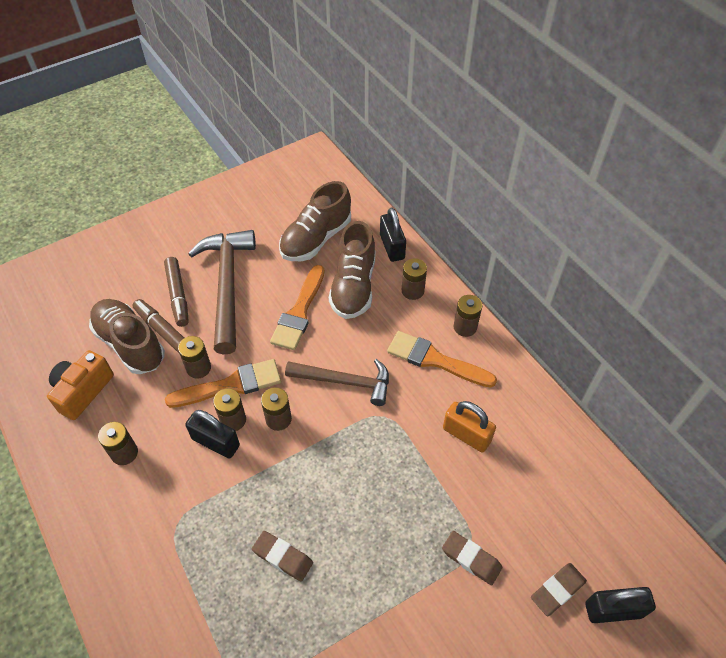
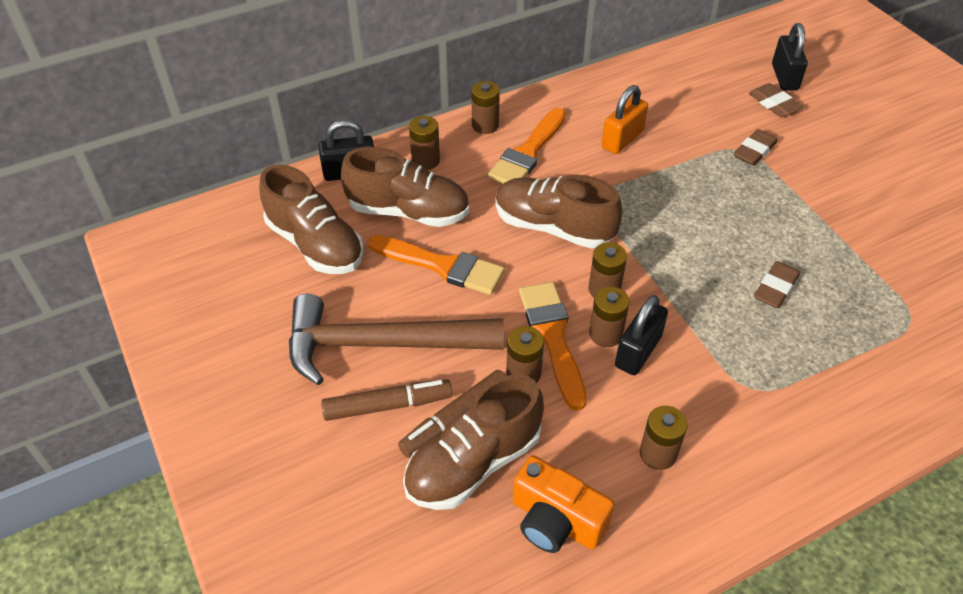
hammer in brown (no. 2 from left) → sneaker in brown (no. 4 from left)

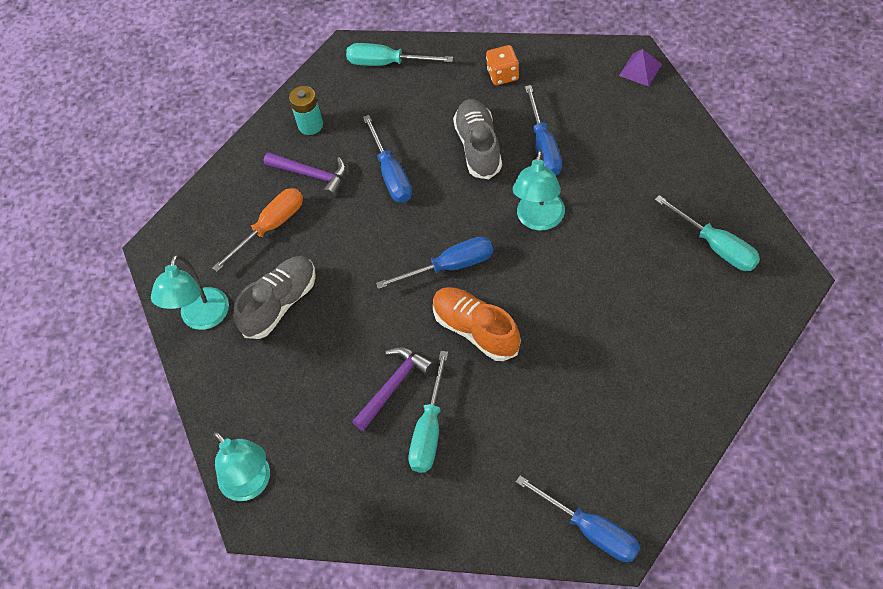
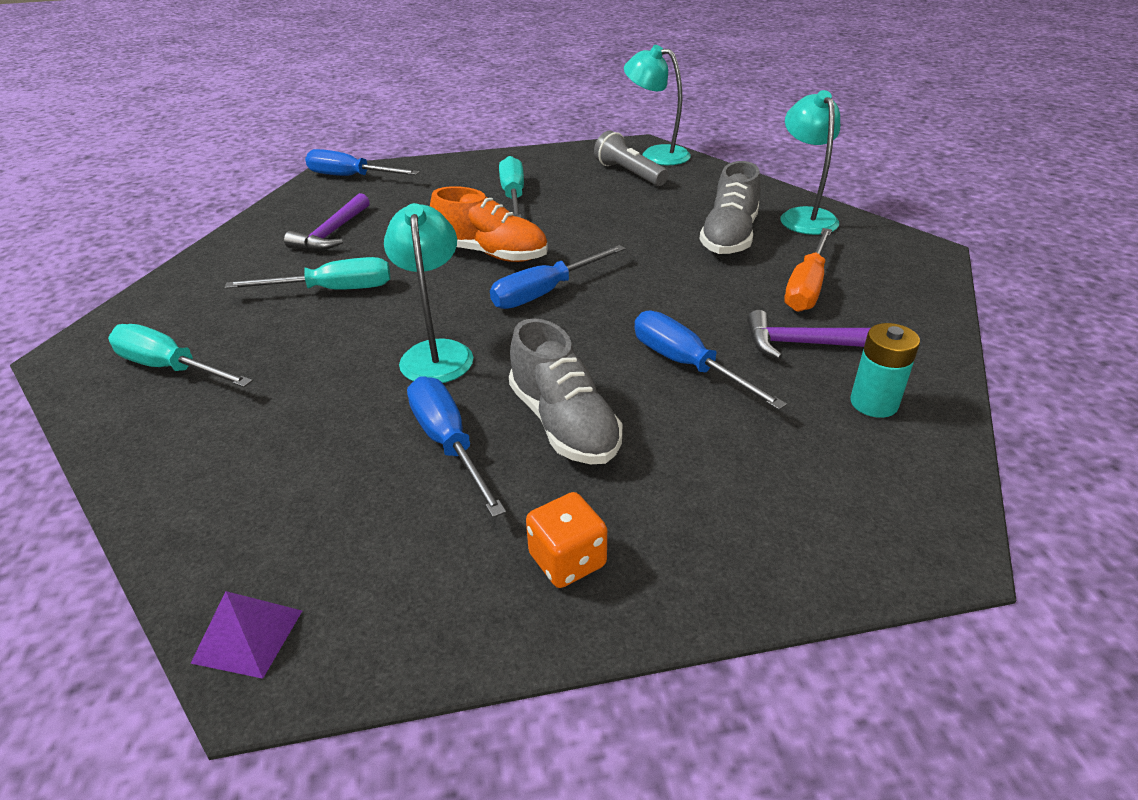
hand screwdriver in aqua (no. 1 from left in the first image) → hand screwdriver in aqua (no. 2 from left), shifted
hammer in royal purple (no. 2 from left in the first image) → hammer in royal purple (no. 1 from left), shifted
- → torch in grey

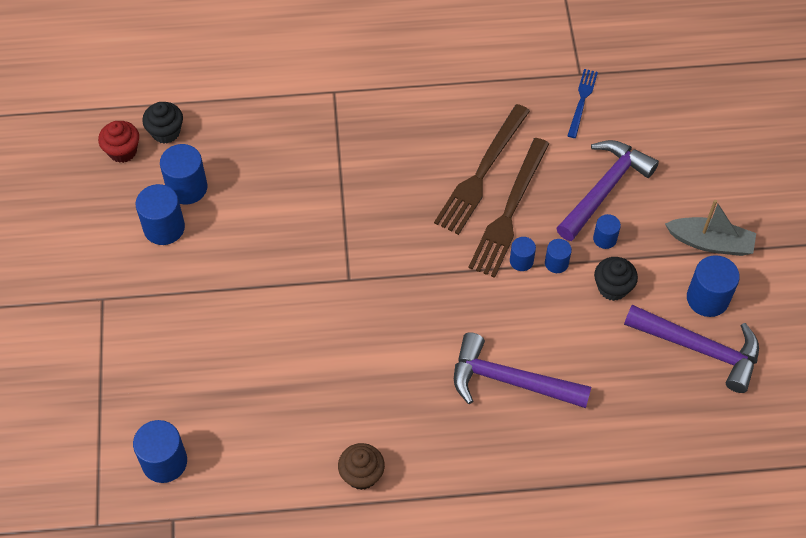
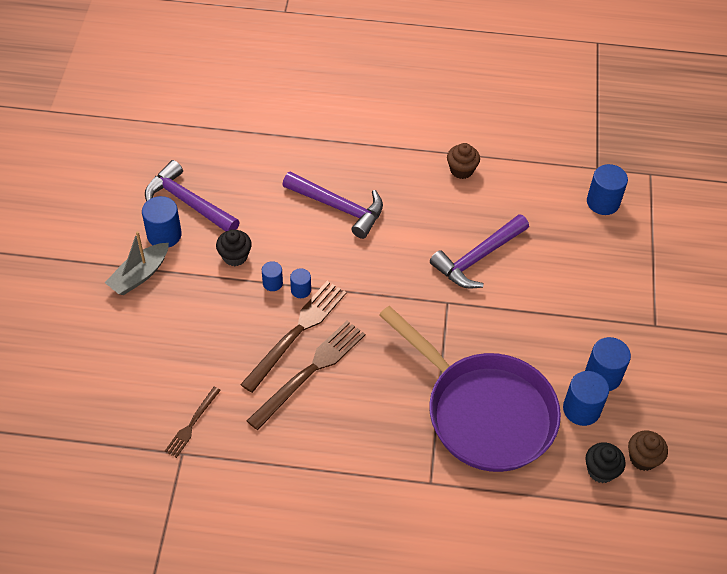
toy boat in grey, 75 degrees counterclockwise
dinner fork in blue → dinner fork in brown (no. 1 from left)
- → pan in royal purple
hammer in royal purple (no. 2 from left in the first image) → hammer in royal purple (no. 3 from left), shifted
fairy cake in red → fairy cake in brown (no. 2 from left)
solid cylinder in blue (no. 6 from left) → -

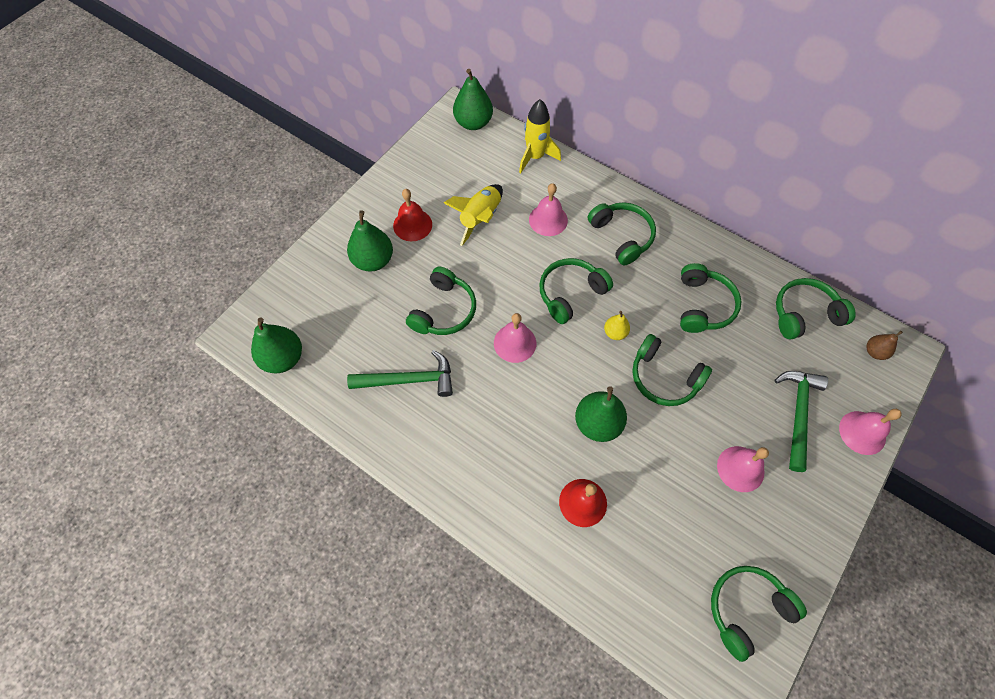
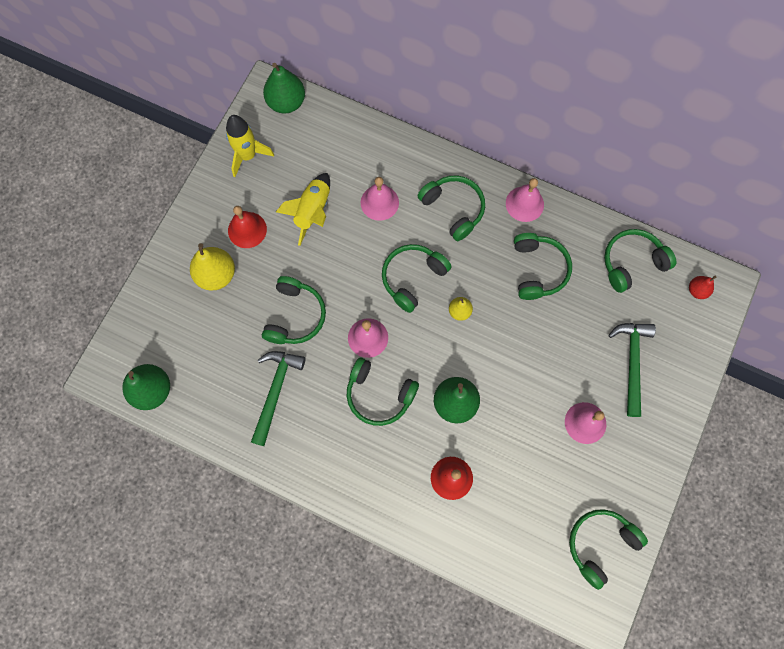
pear in green (no. 2 from left) → pear in yellow (no. 1 from left)
toy rocket in yellow (no. 2 from left in the first image) → toy rocket in yellow (no. 1 from left), shifted
hammer in green (no. 1 from left), 60 degrees counterclockwise
headset in green (no. 4 from left in the first image) → headset in green (no. 2 from left), shifted
hand bell in pink (no. 4 from left in the first image) → hand bell in pink (no. 3 from left), shifted
pear in brown → pear in red

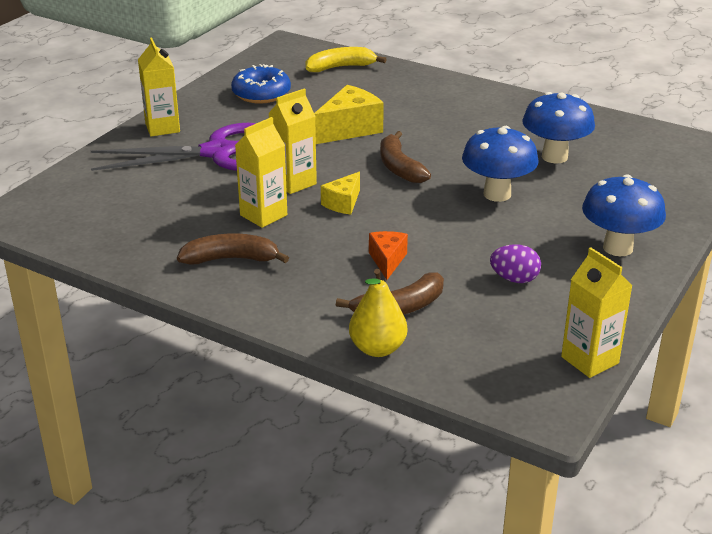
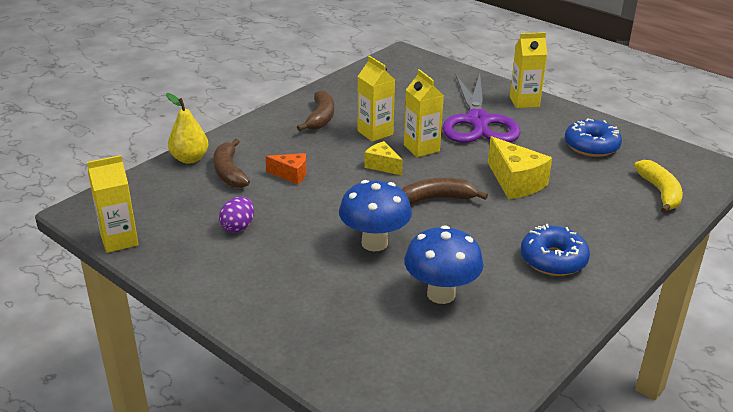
- → donut in blue (no. 1 from left)
fungus in blue (no. 3 from left) → -

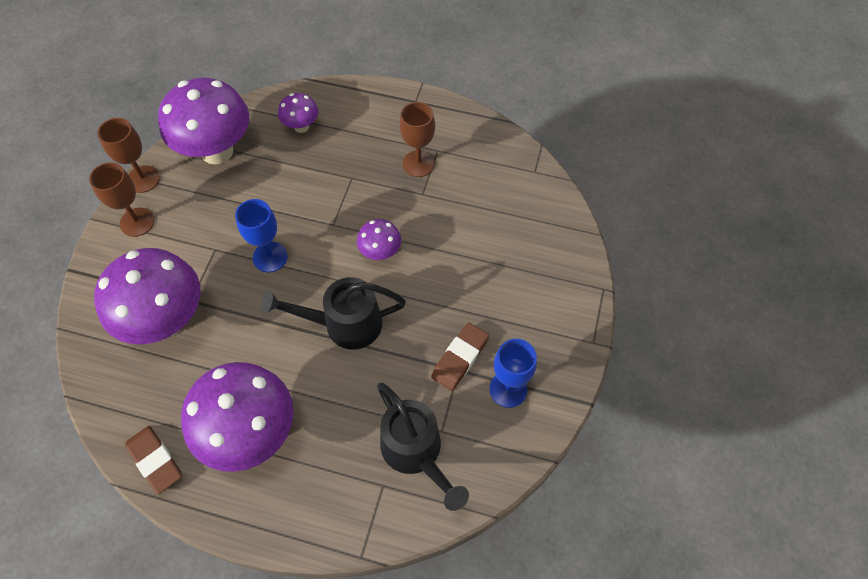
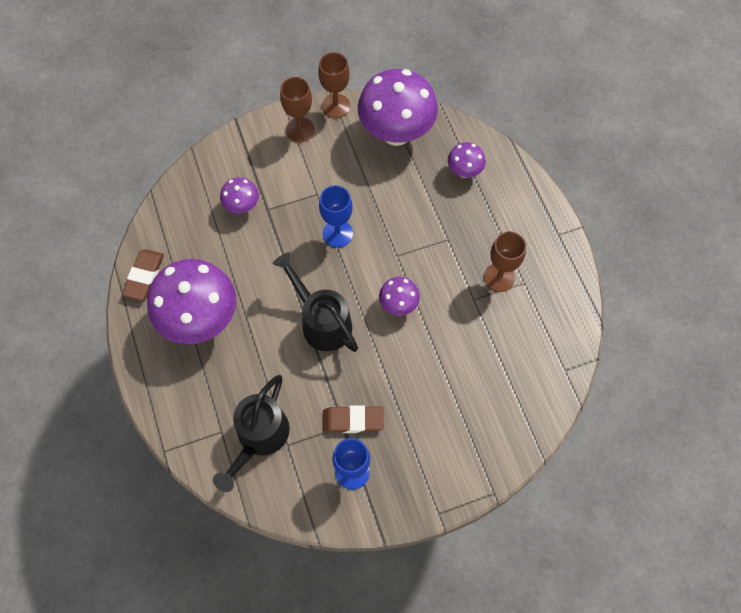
fungus in royal purple (no. 1 from left in the first image) → fungus in royal purple (no. 2 from left), x0.48

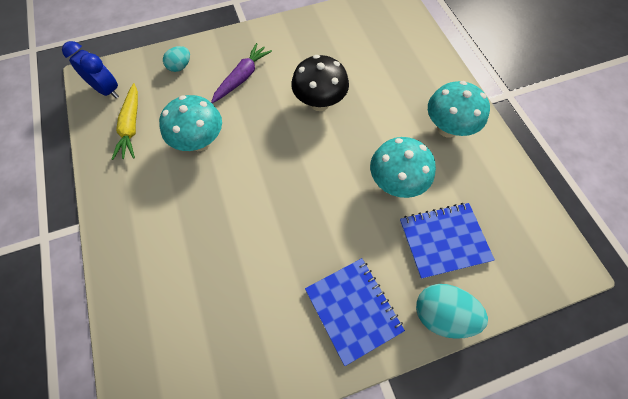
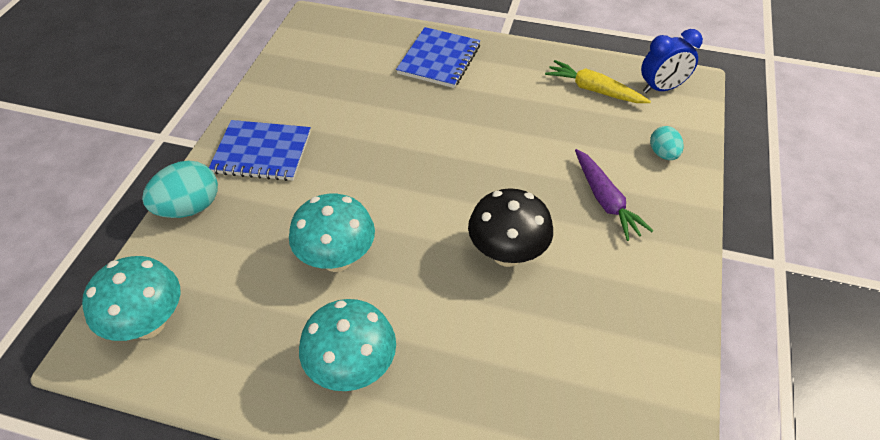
fungus in aqua (no. 1 from left), shifted
exercise book in blue (no. 2 from left), shifted

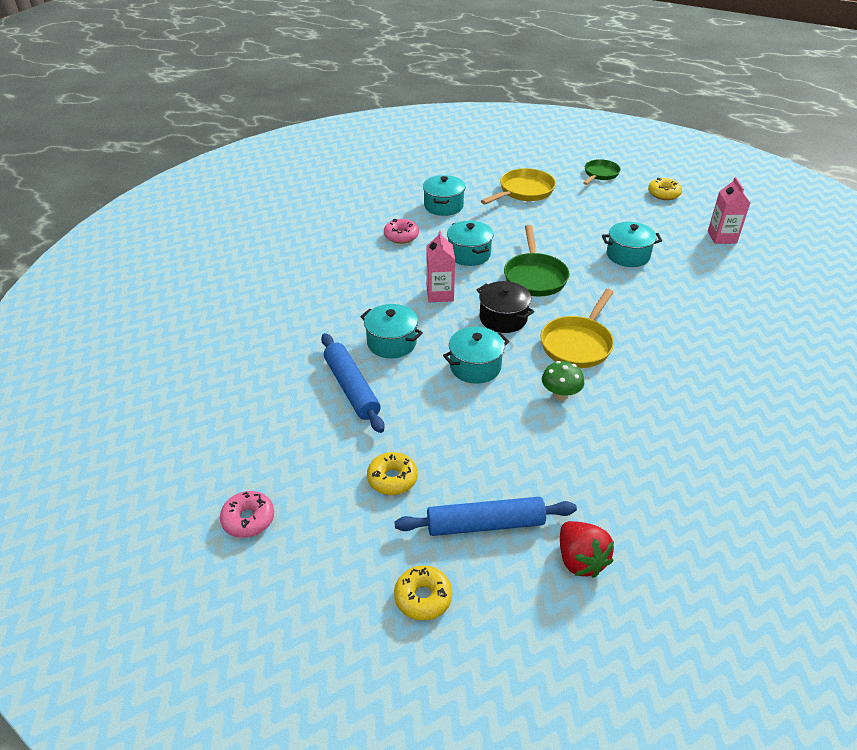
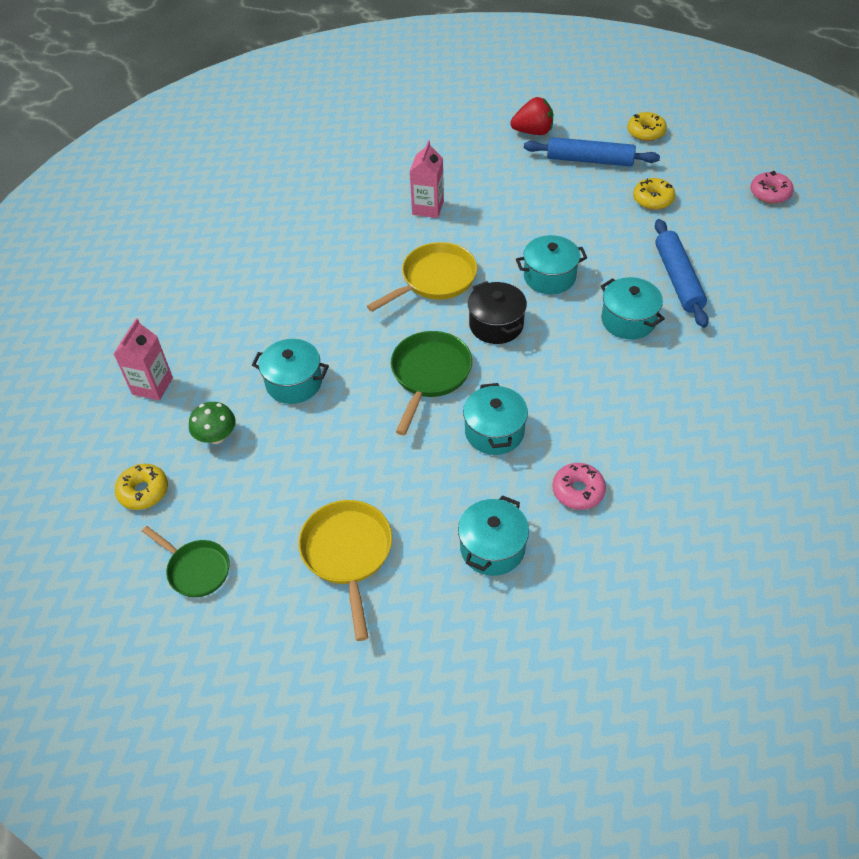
pan in green (no. 2 from left in the first image) → pan in green (no. 1 from left), 105 degrees counterclockwise
fungus in green, shifted
pan in yellow (no. 1 from left), 105 degrees clockwise
carton in pink (no. 1 from left in the first image) → carton in pink (no. 2 from left), shifted
berry in red, 90 degrees clockwise

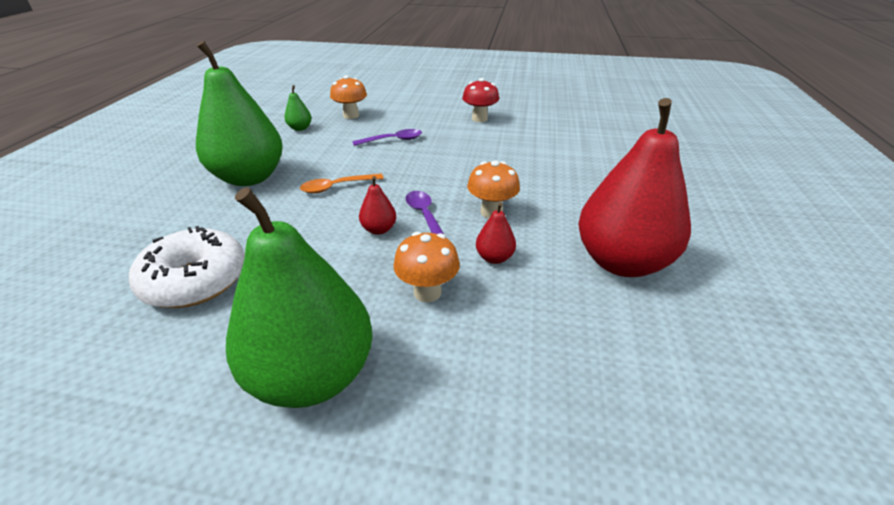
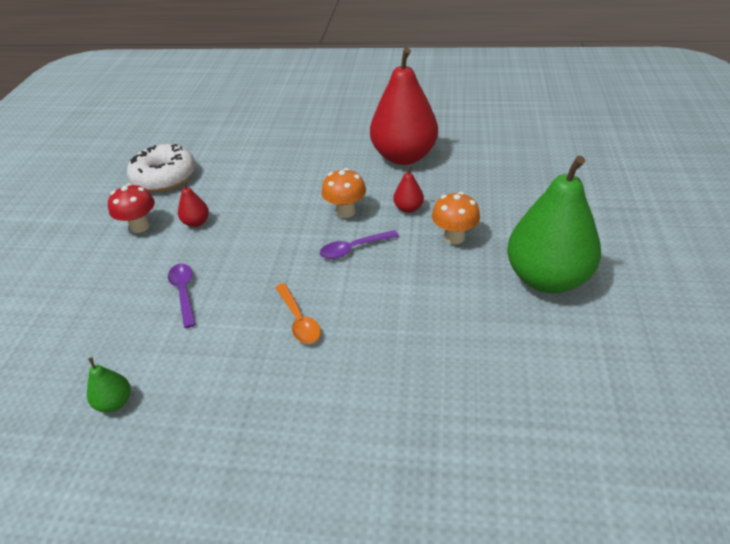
donut in white, shifted
pear in red (no. 1 from left), shifted
pear in green (no. 1 from left) → -
fungus in orange-coloured (no. 1 from left) → -

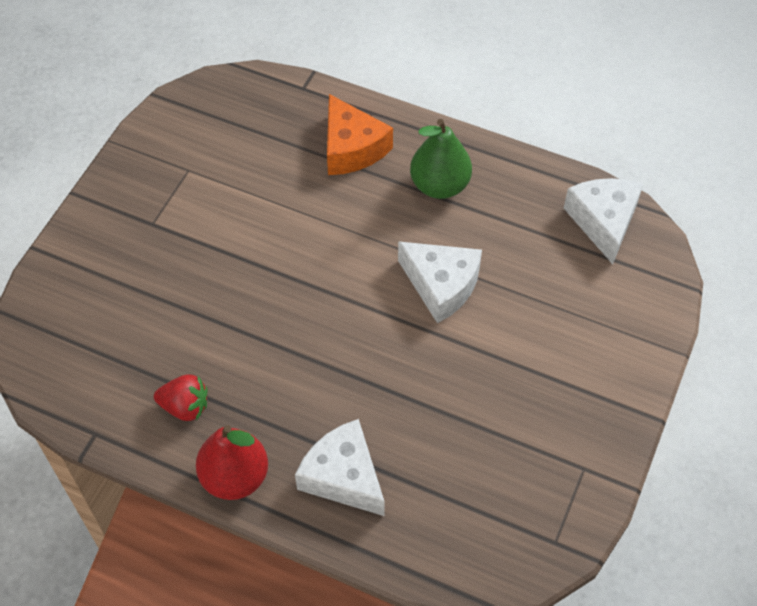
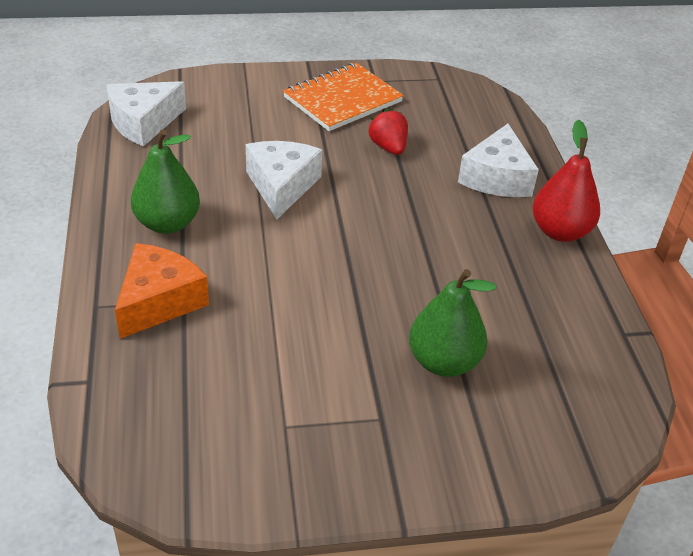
- → exercise book in orange-coloured
berry in red, shifted
- → pear in green (no. 2 from left)

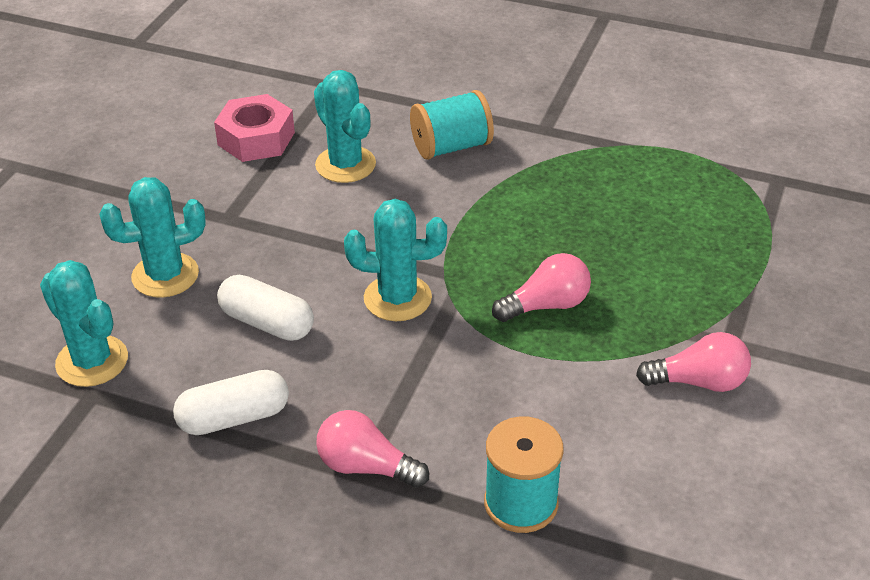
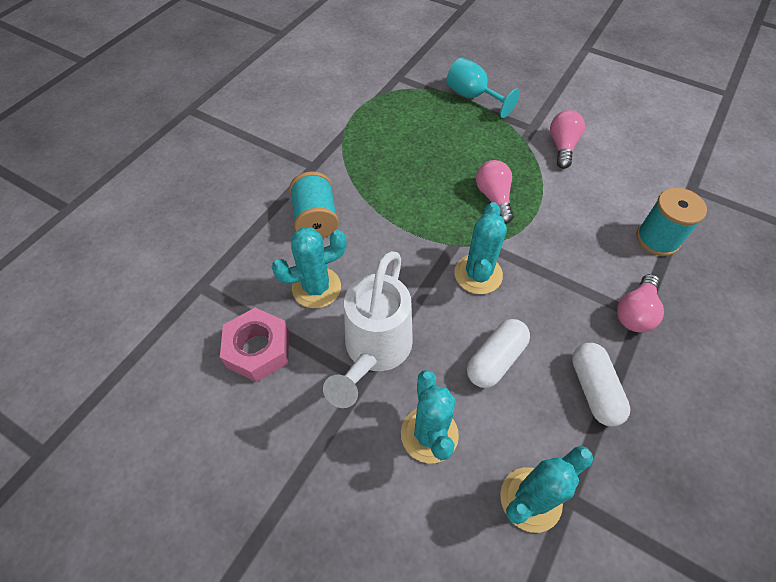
- → watering can in white
- → chalice in aqua

